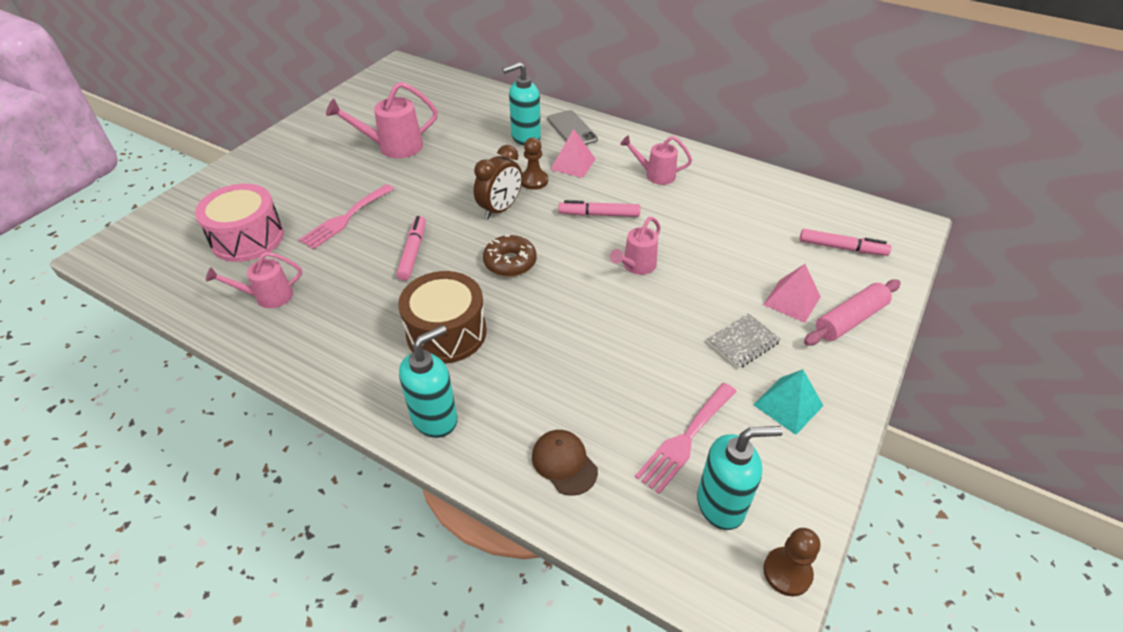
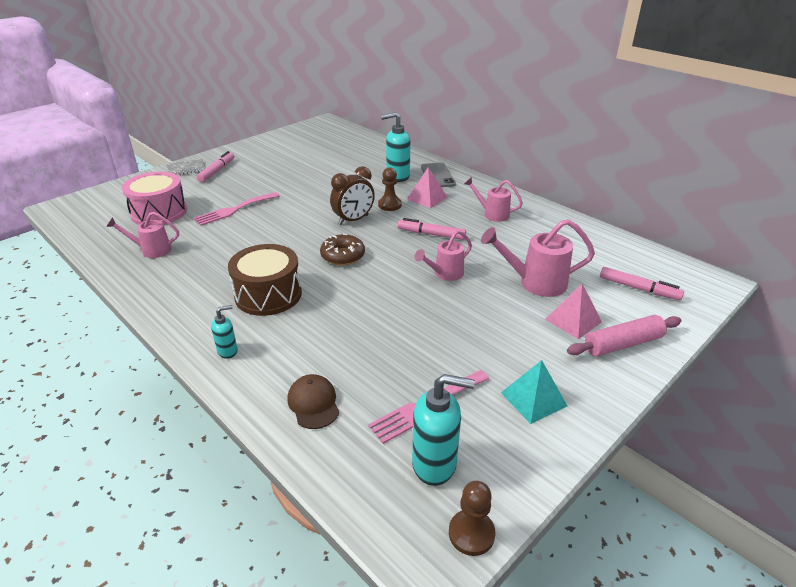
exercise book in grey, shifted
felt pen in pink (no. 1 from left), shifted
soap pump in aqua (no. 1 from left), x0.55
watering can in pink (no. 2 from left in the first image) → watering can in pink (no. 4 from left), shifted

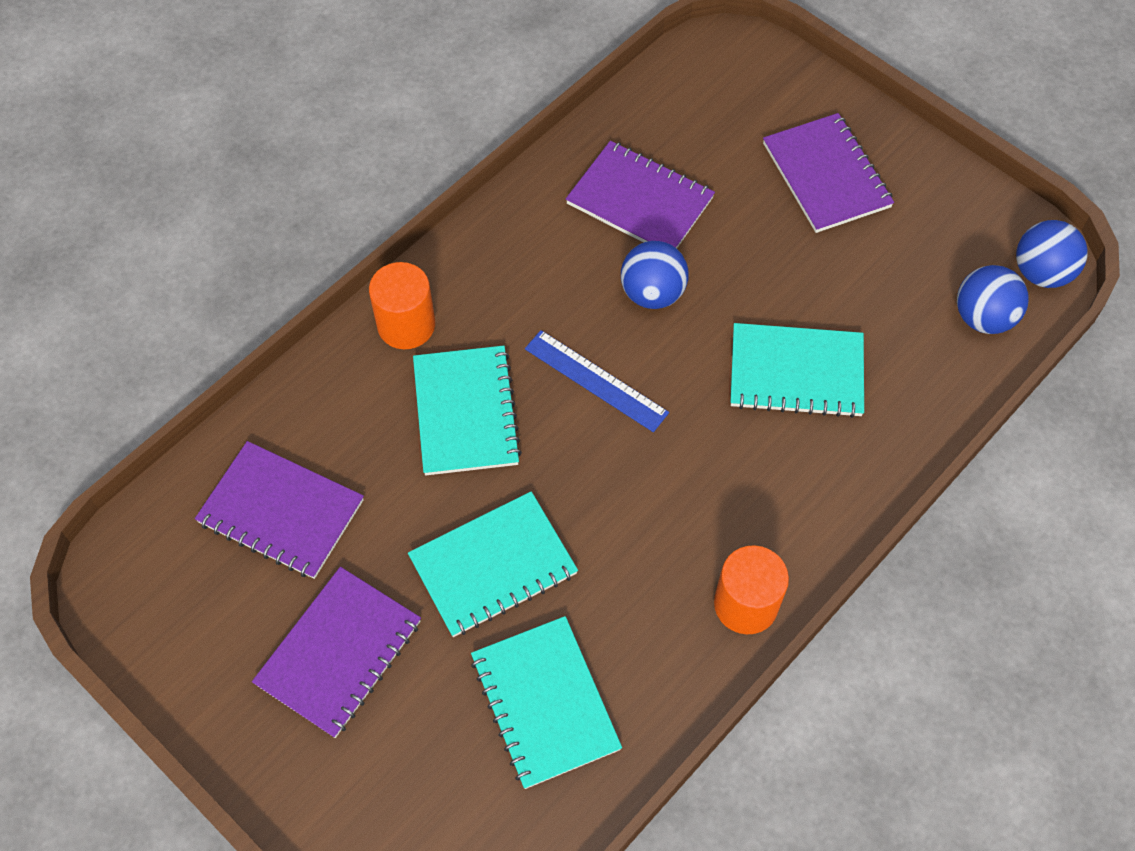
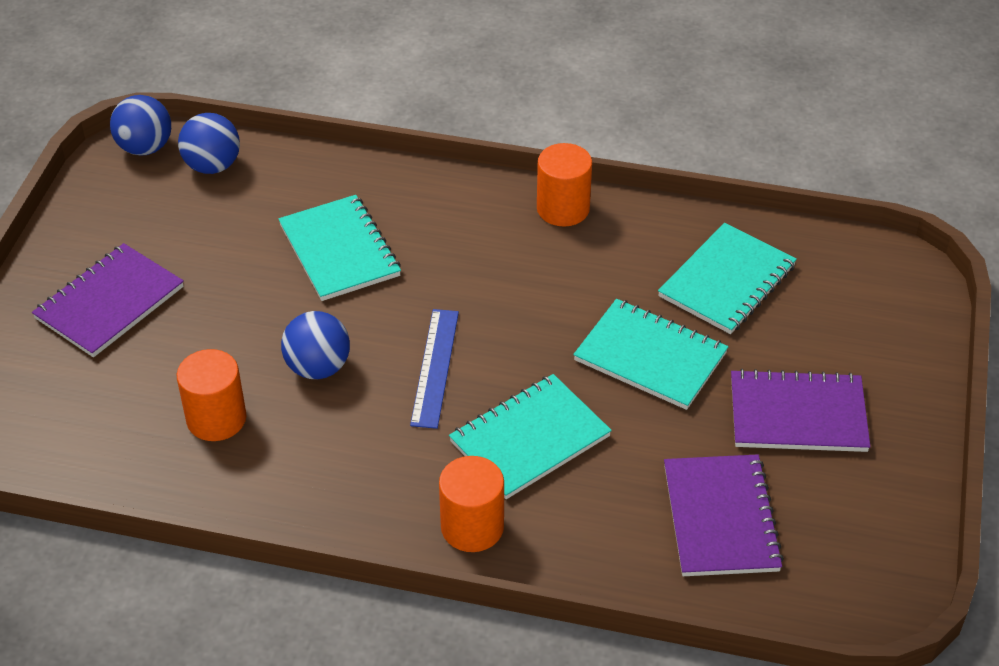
exercise book in royal purple (no. 3 from left) → solid cylinder in orange-coloured (no. 1 from left)

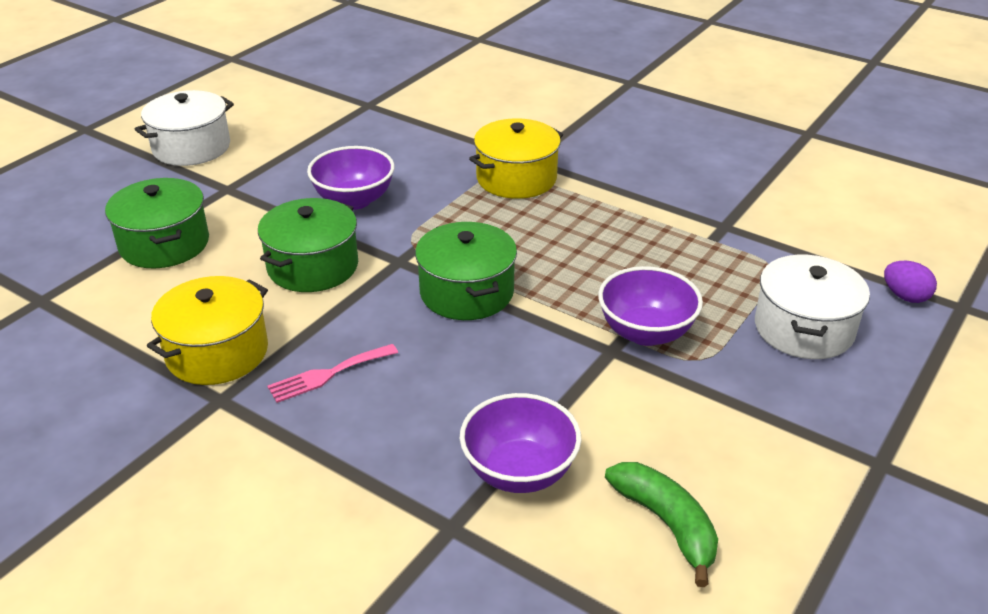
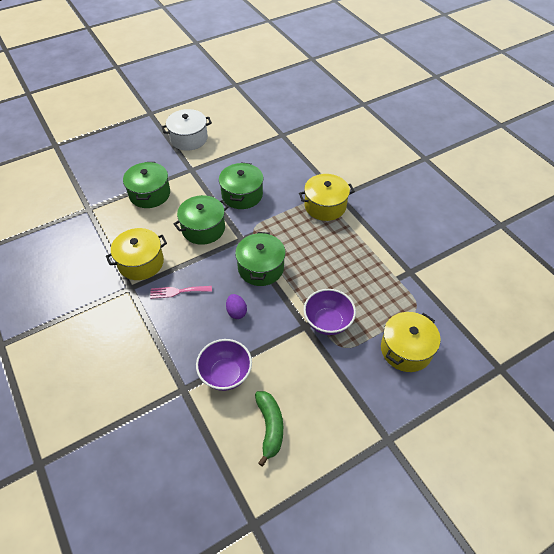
bowl in royal purple (no. 1 from left) → stockpot in green (no. 3 from left)
toy egg in royal purple, shifted
stockpot in white (no. 2 from left) → stockpot in yellow (no. 3 from left)

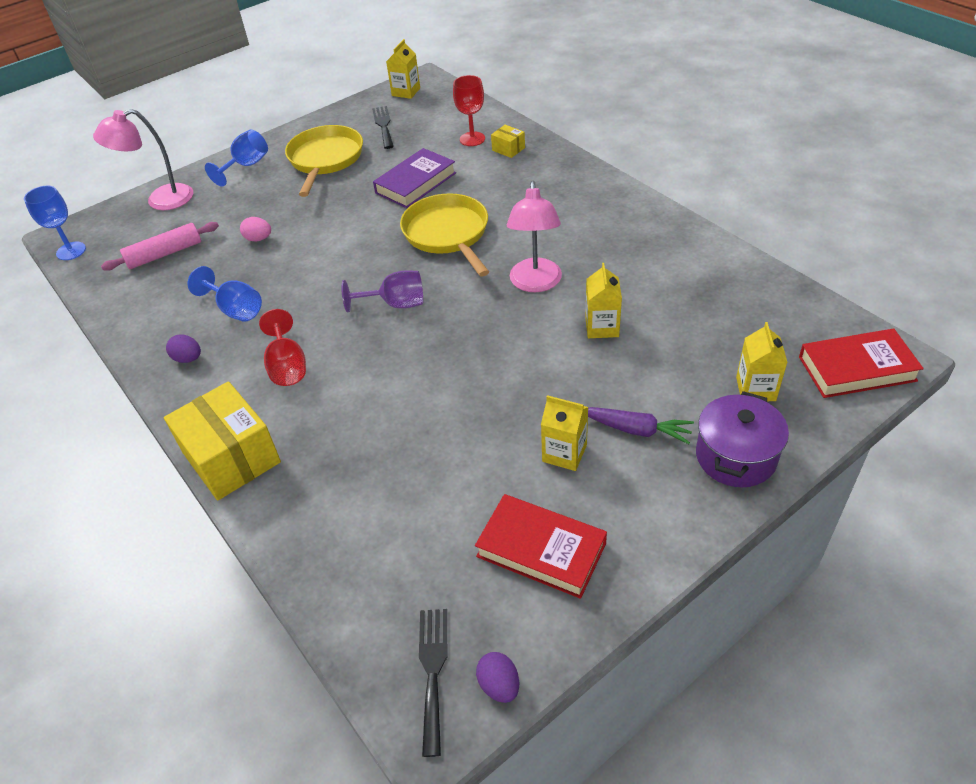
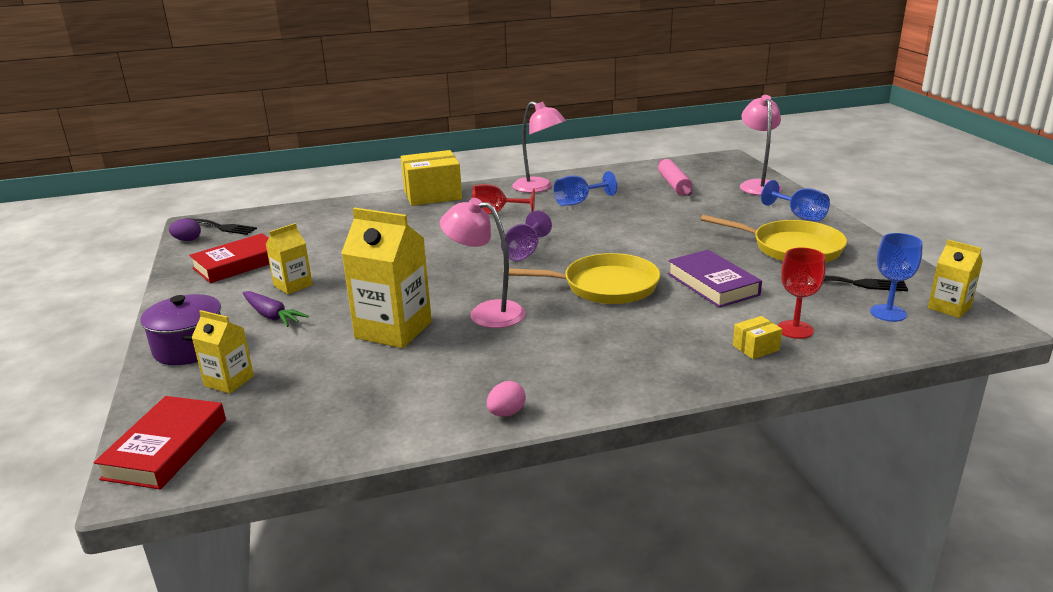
root vegetable in royal purple, 90 degrees counterclockwise
carton in yellow (no. 3 from left), x1.81
toy egg in pink, shifted
toy egg in royal purple (no. 1 from left) → desk lamp in pink (no. 2 from left)
chalice in blue (no. 1 from left in the first image) → chalice in blue (no. 3 from left), shifted

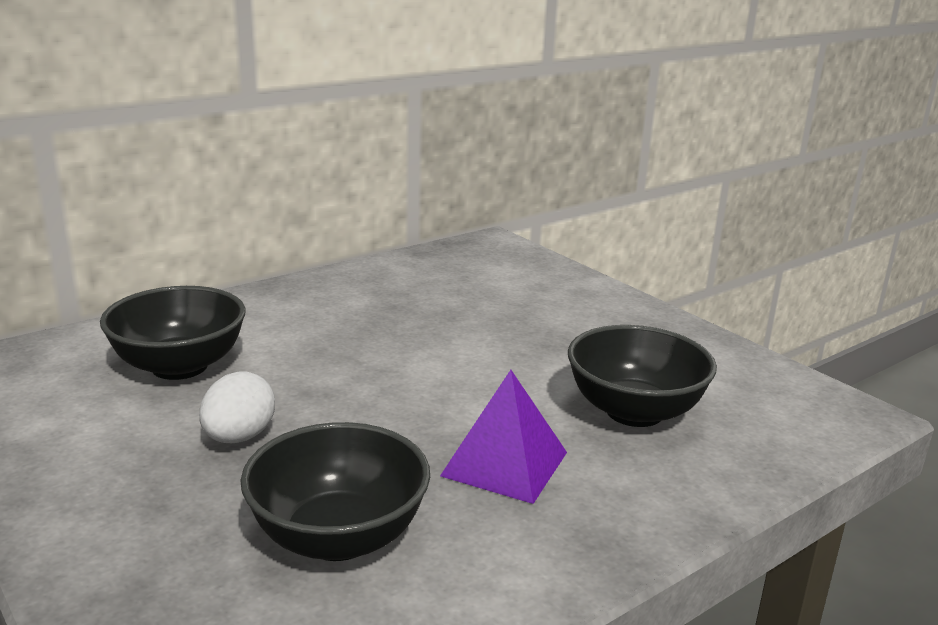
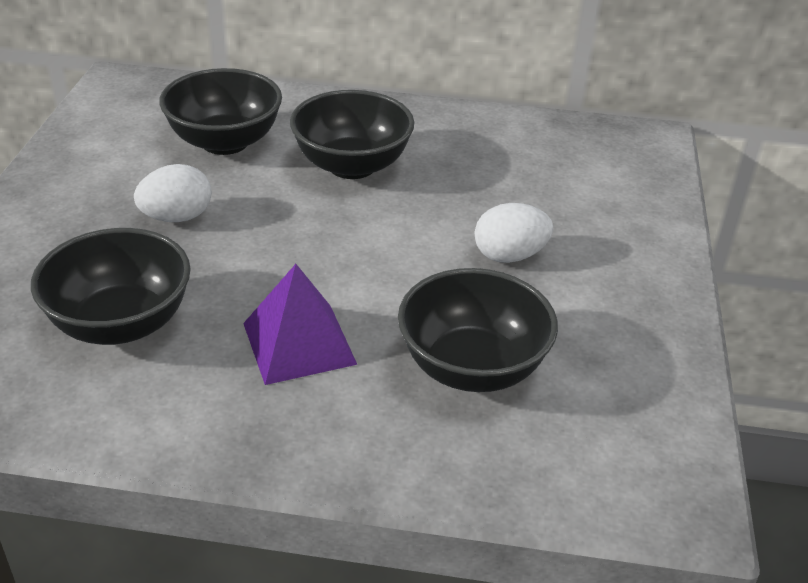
- → bowl in jet-black (no. 3 from left)
- → toy egg in white (no. 2 from left)

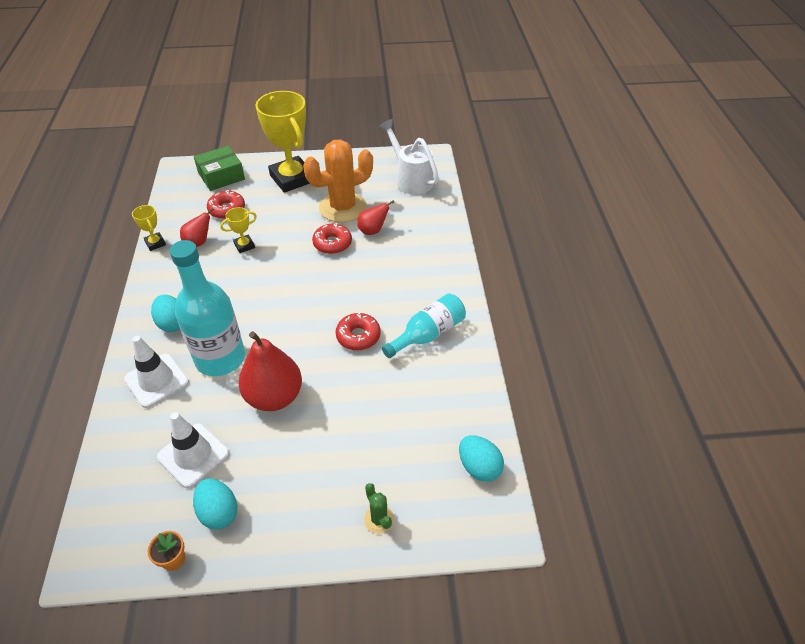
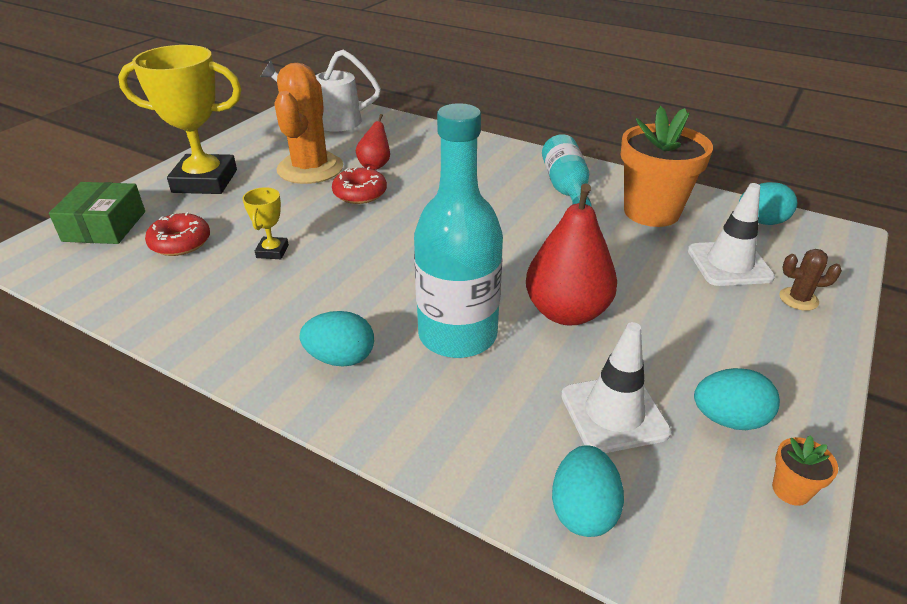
- → toy egg in aqua (no. 2 from left)
- → flower pot in orange-coloured (no. 1 from left)
road cone in white (no. 1 from left in the first image) → road cone in white (no. 2 from left), shifted
saguaro cactus in green → saguaro cactus in brown
trophy in yellow (no. 1 from left) → -
pear in red (no. 1 from left) → -
donut in red (no. 3 from left) → -

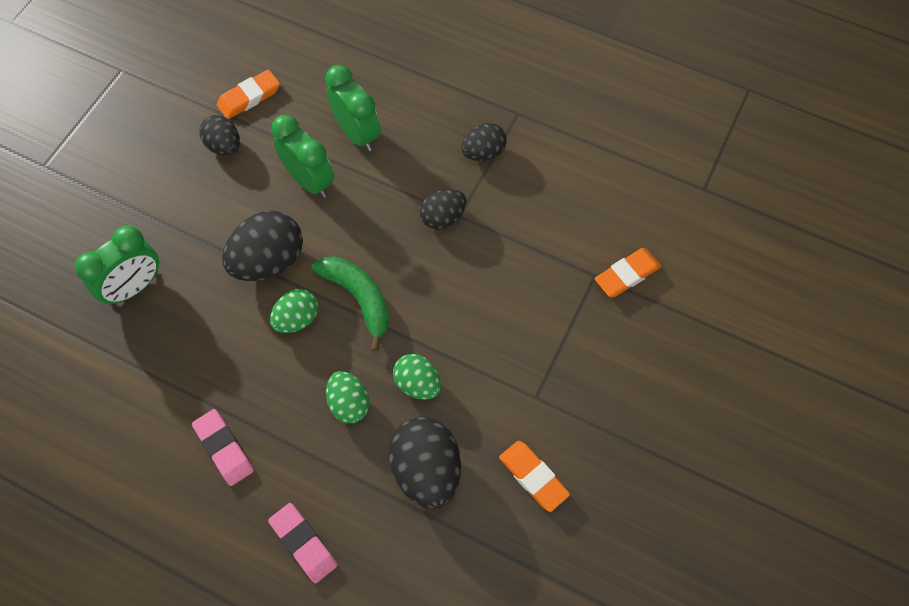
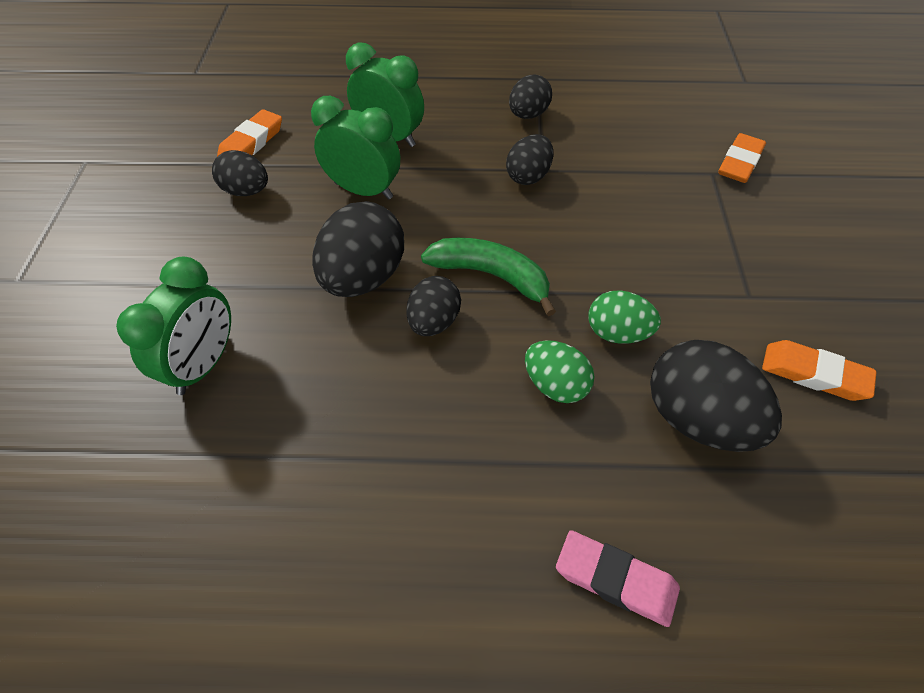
toy egg in green (no. 1 from left) → toy egg in jet-black (no. 3 from left)
pencil eraser in pink (no. 1 from left) → -

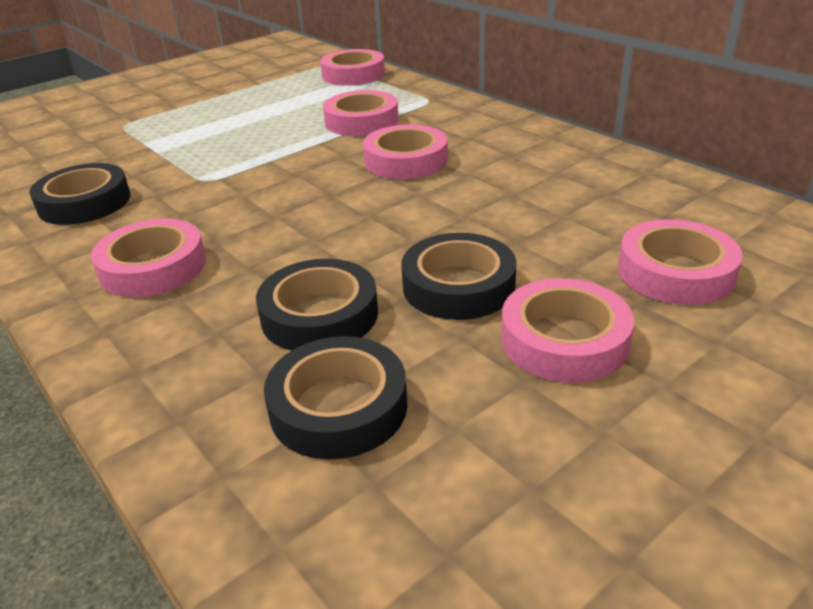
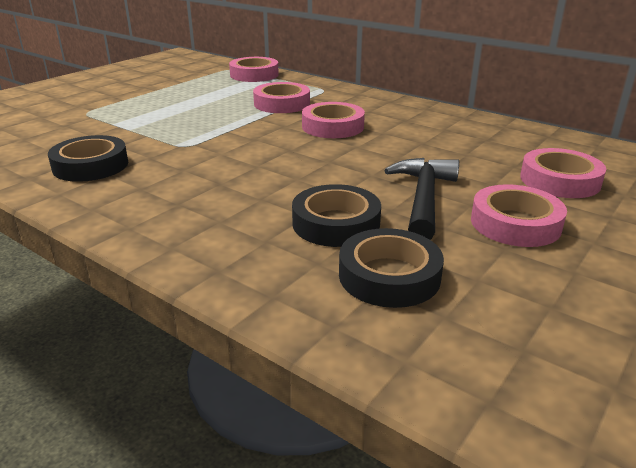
sticky tape in jet-black (no. 4 from left) → hammer in jet-black
sticky tape in pink (no. 1 from left) → -

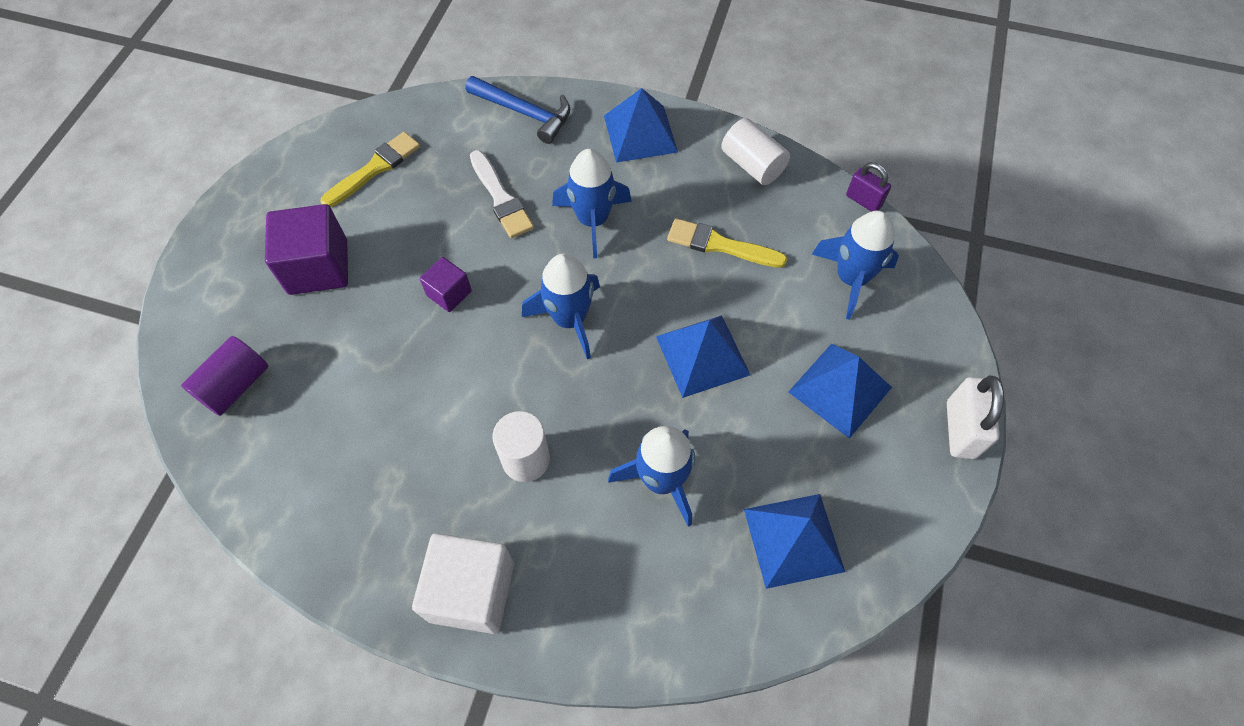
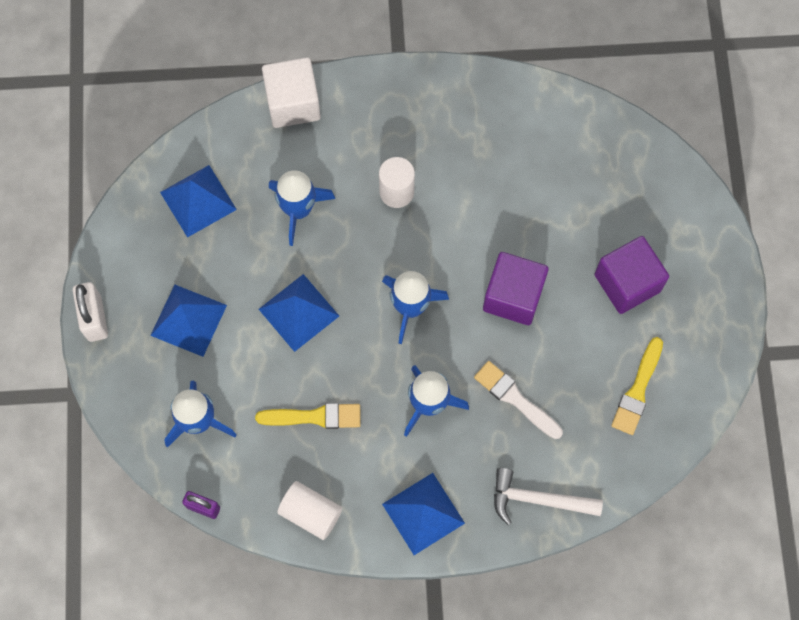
cube in white, shifted
cube in royal purple (no. 2 from left in the first image) → cube in royal purple (no. 1 from left), x1.83
hammer in blue → hammer in white
solid cylinder in royal purple → -

